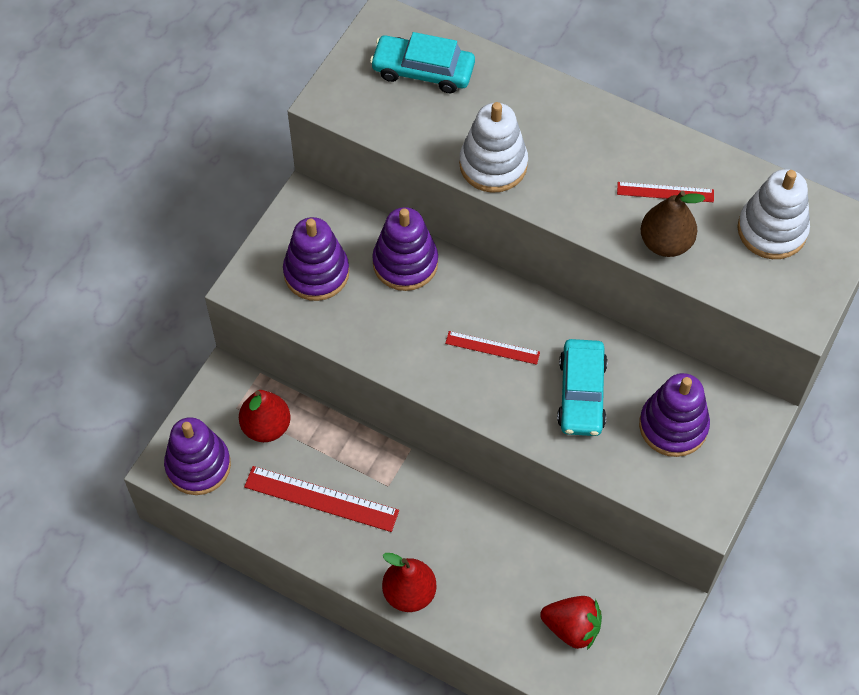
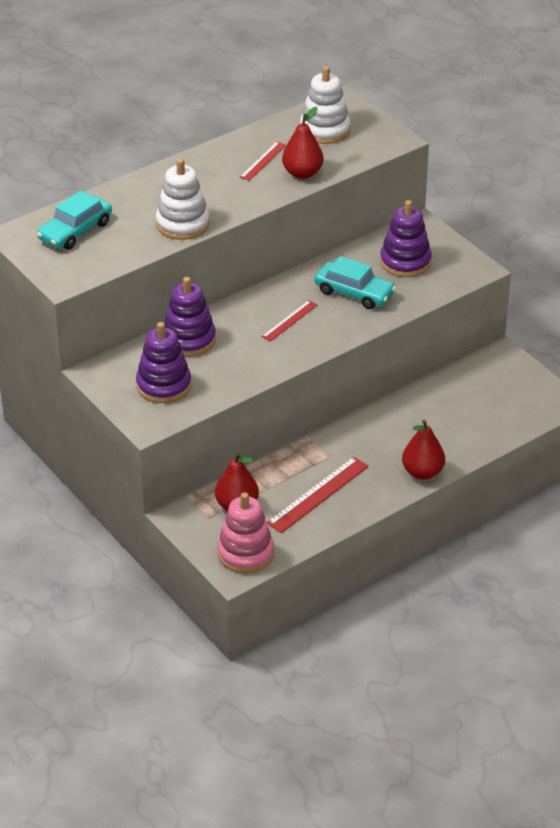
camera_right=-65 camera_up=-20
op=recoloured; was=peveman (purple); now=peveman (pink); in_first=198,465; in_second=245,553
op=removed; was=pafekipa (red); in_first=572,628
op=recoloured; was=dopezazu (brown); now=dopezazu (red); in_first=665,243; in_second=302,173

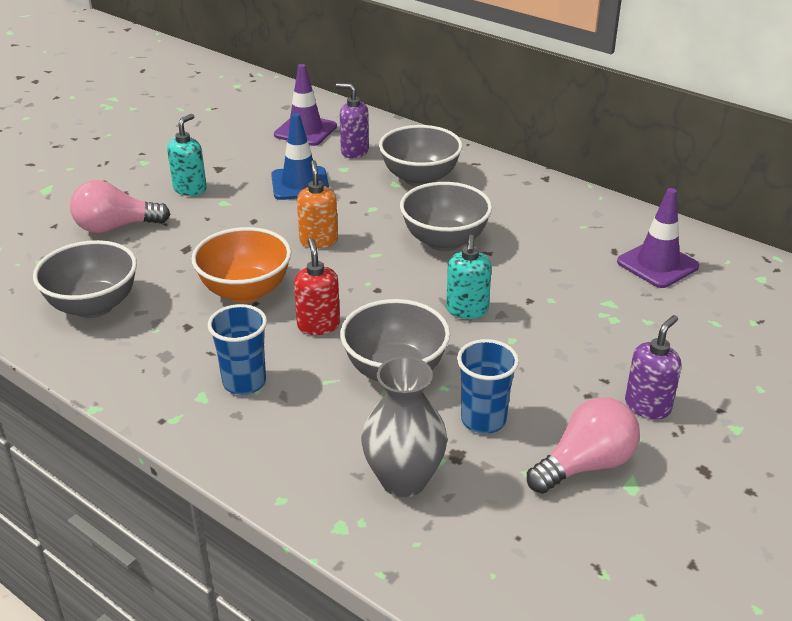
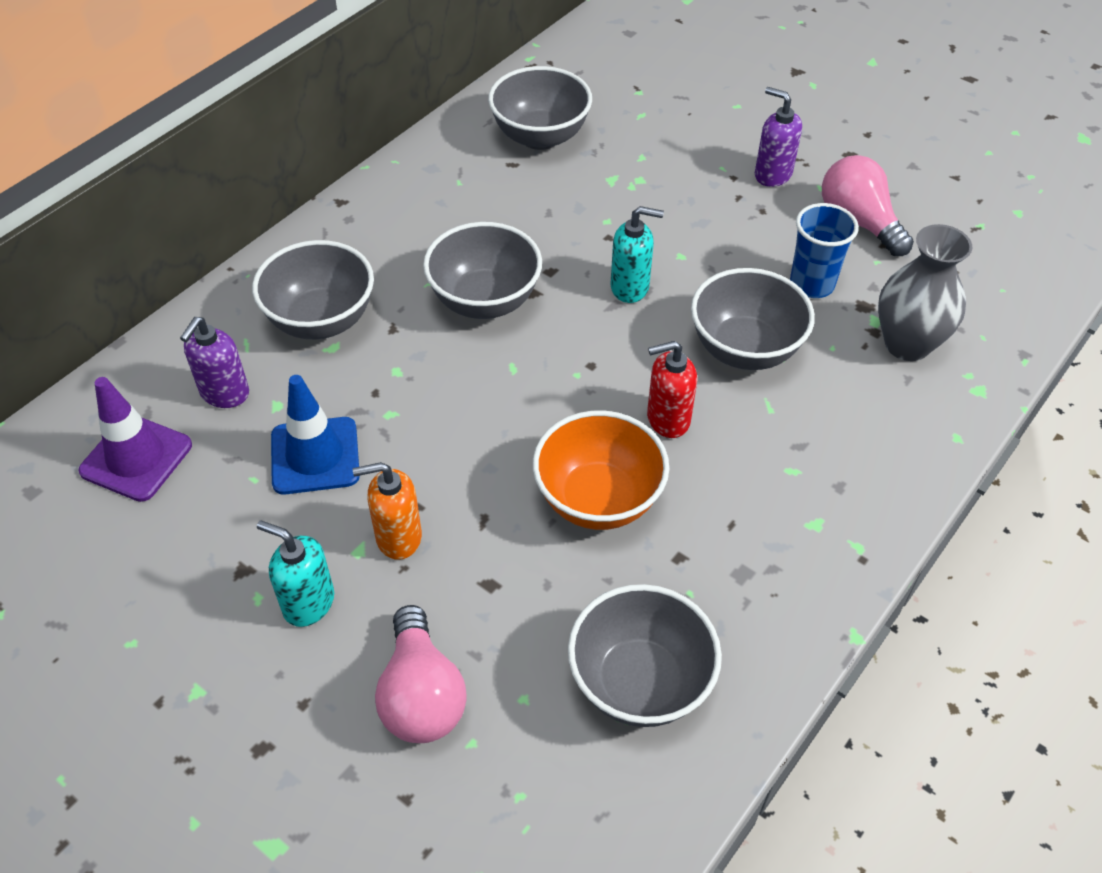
camera_right=-90 camera_up=15
op=removed; was=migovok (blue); in_first=244,382
op=moved; was=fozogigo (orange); in_first=318,241; in_second=398,537
op=replaced; was=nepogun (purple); now=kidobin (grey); in_first=657,264; in_second=540,137

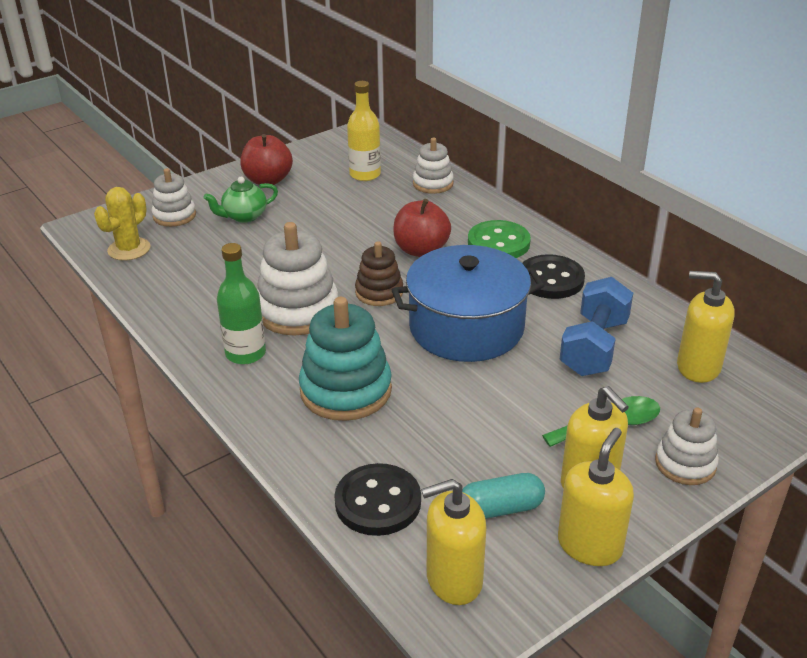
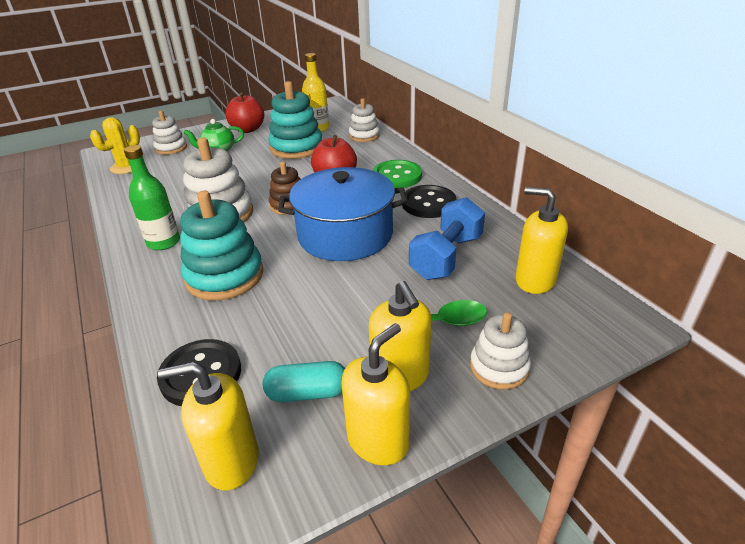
camera_right=10 camera_up=0
op=added; now=peveman (turquoise); in_second=296,147

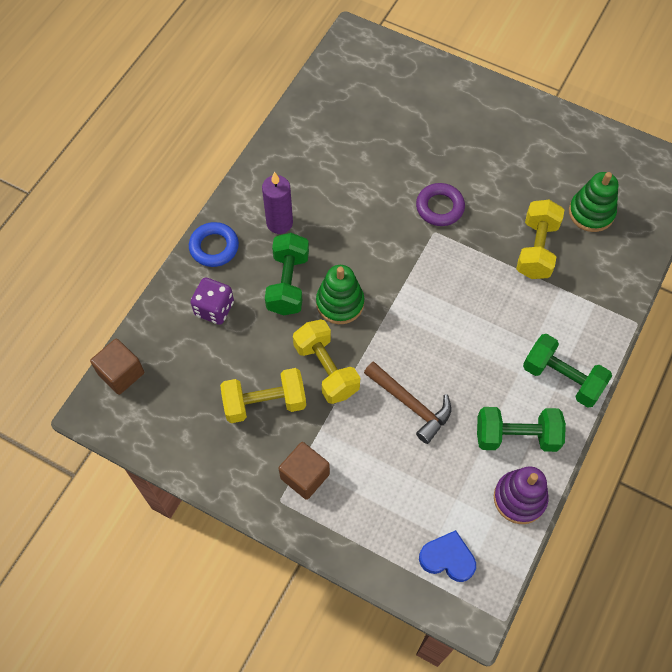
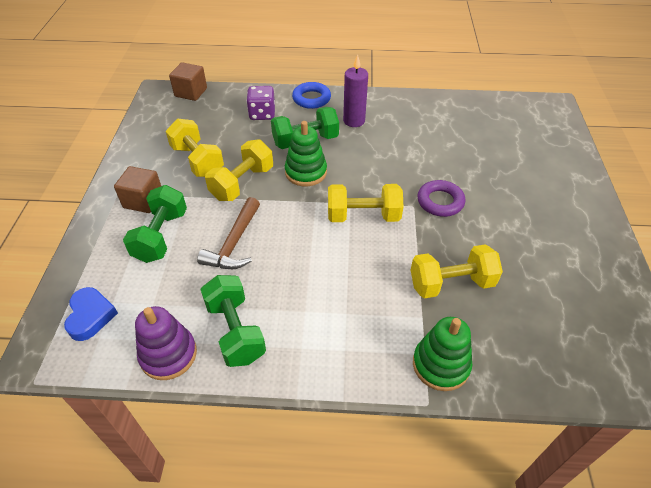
camera_right=65 camera_up=-15
op=moved; was=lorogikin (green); in_first=562,378; in_second=161,236
op=moved; was=peveman (green); in_first=591,213; in_second=441,365
op=added; now=lorogikin (yellow); in_second=363,216

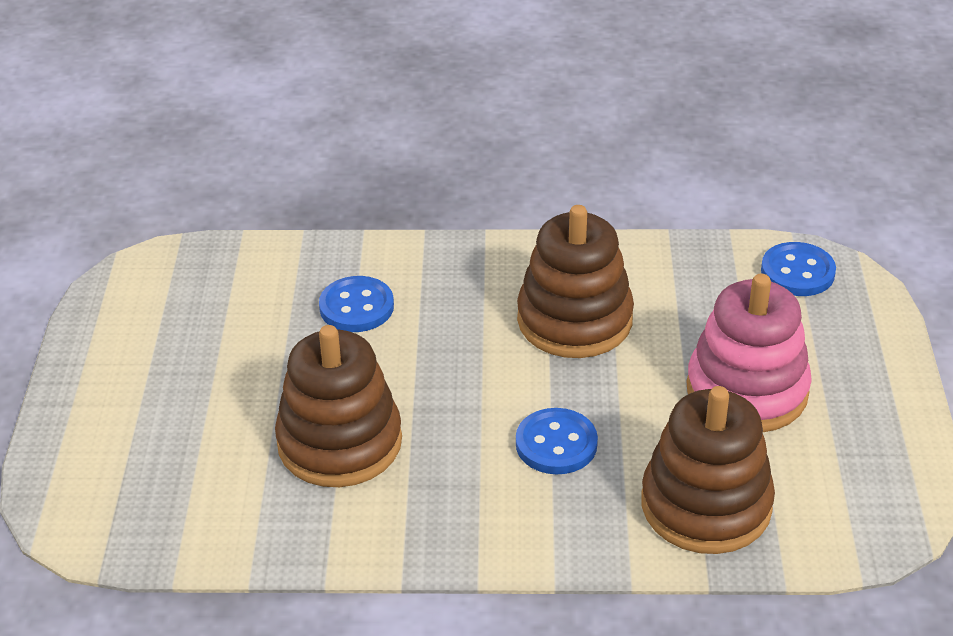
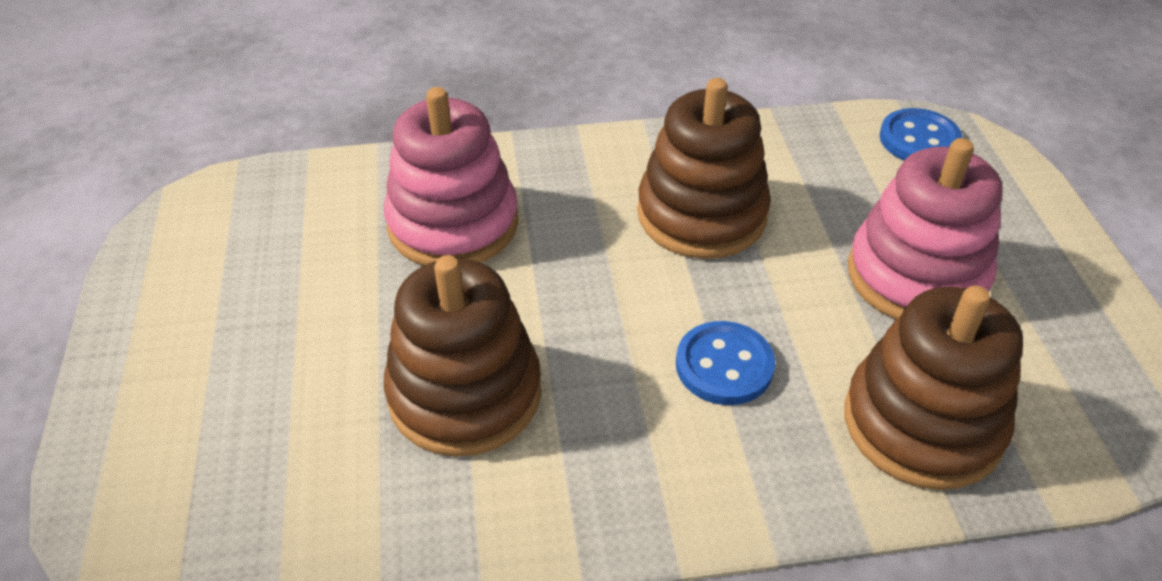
camera_right=-10 camera_up=5
op=replaced; was=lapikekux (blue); now=peveman (pink); in_first=356,307; in_second=453,224

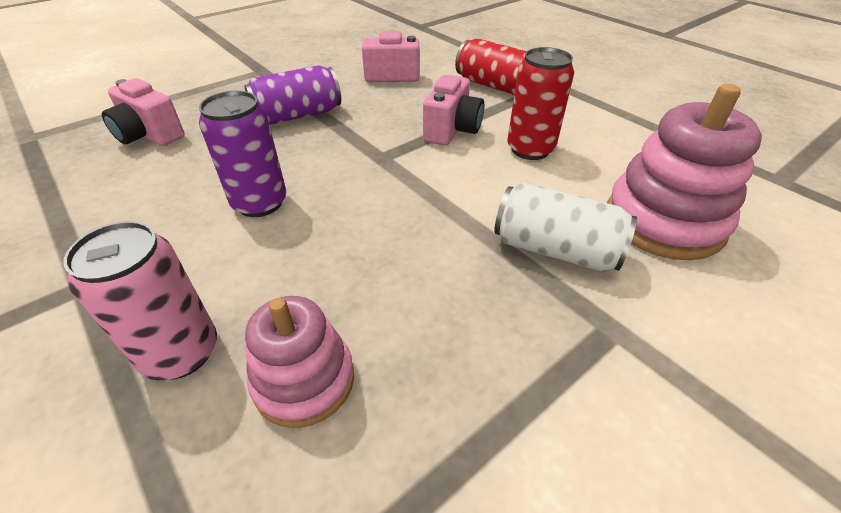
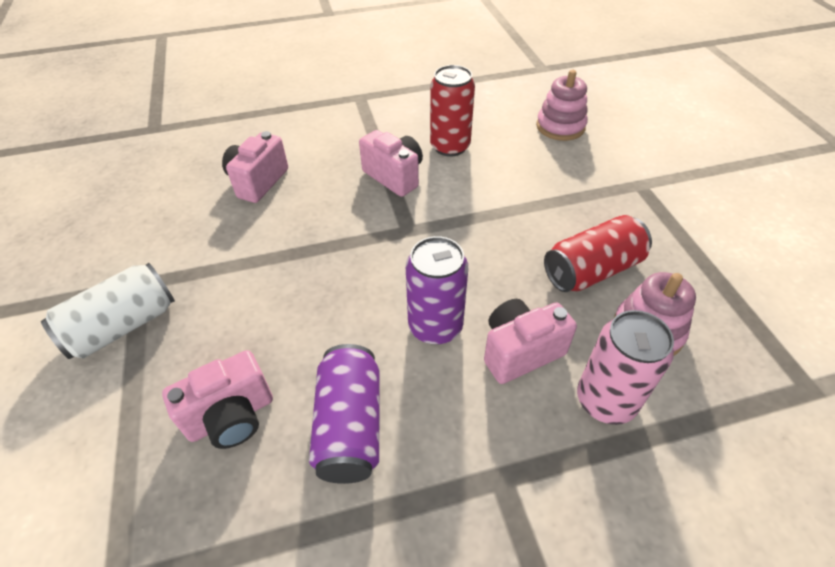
camera_right=-65 camera_up=5
op=moved; was=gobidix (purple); in_first=298,115; in_second=350,425
op=moved; was=gobidix (red); in_first=494,86; in_second=591,270
op=moved; was=gobidix (white); in_first=555,249; in_second=123,326
op=resized; was=peveman (pink); in_first=663,221; in_second=560,127; ratio=0.64
op=added; now=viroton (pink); in_second=520,351

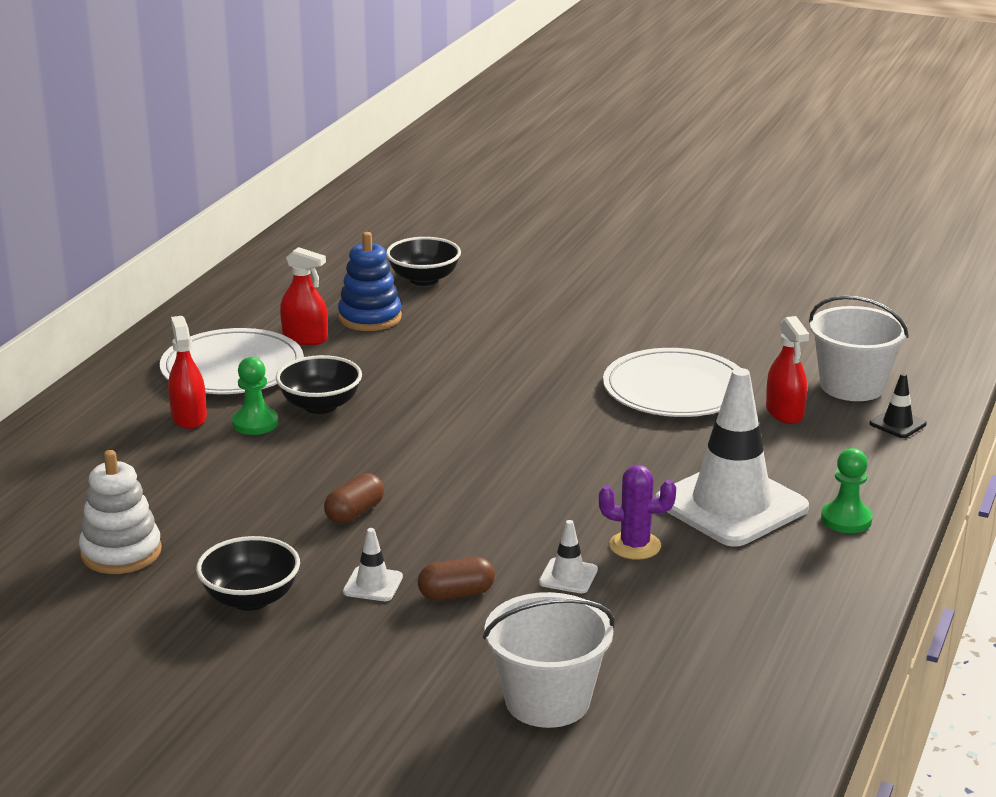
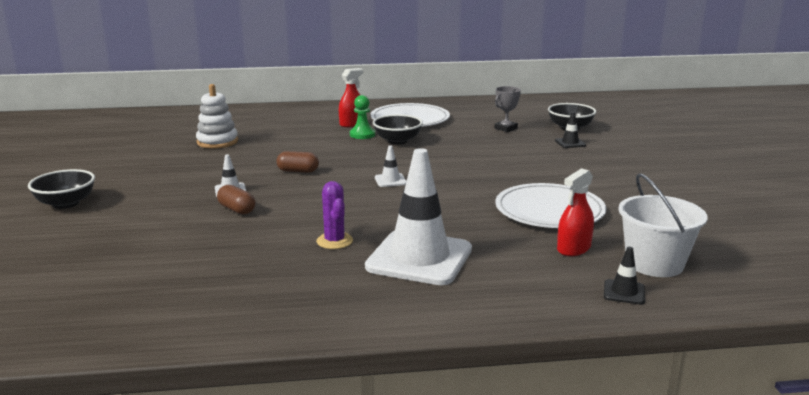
camera_right=60 camera_up=-5
op=moved; was=kidobin (black); in_first=250,599; in_second=66,203
op=removed; was=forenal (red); in_first=305,338
op=replaced; was=peveman (blue); now=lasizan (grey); in_first=370,318; in_second=506,128
op=removed; was=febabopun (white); in_first=547,701
op=moved; was=nepogun (white); in_first=568,576; in_second=390,180
op=removed; was=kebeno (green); in_first=846,519
op=added; now=nepogun (black); in_second=570,143

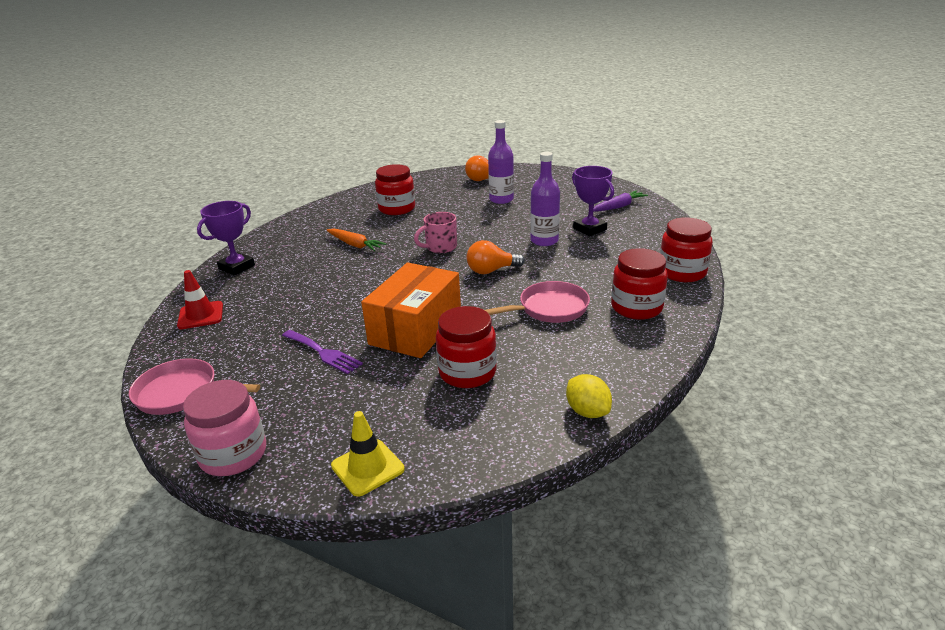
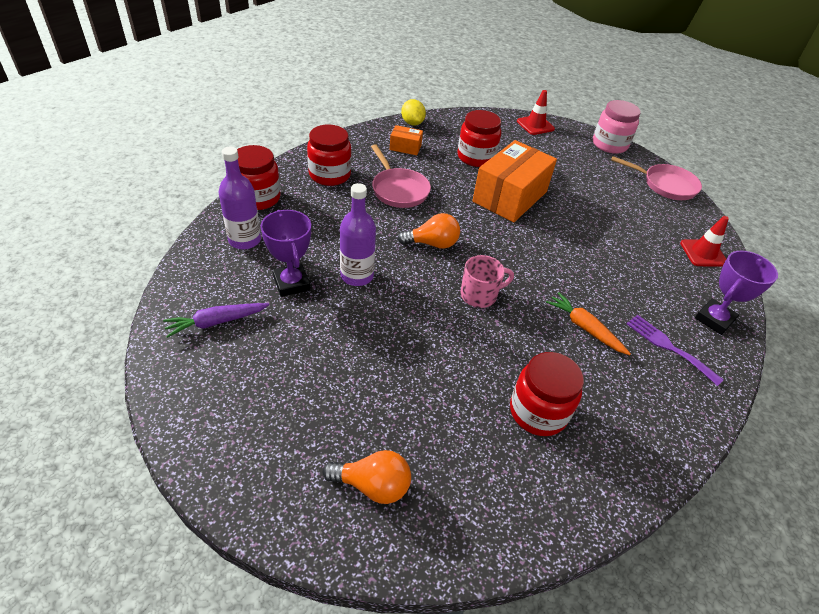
camera_right=-175 camera_up=15
op=moved; was=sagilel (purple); in_first=323,353; in_second=668,347
op=recoloured; was=nepogun (yellow); now=nepogun (red); in_first=367,467; in_second=535,125
op=turned; was=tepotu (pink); in_first=549,309; in_second=398,190; clockwise=-105
op=moved; was=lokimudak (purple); in_first=501,199; in_second=245,240
op=added; now=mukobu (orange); in_second=405,147

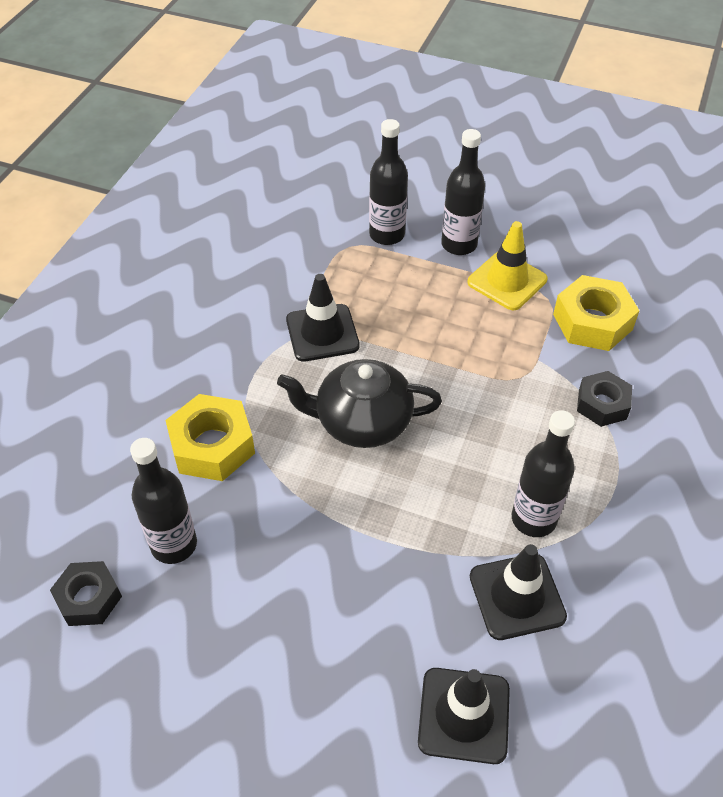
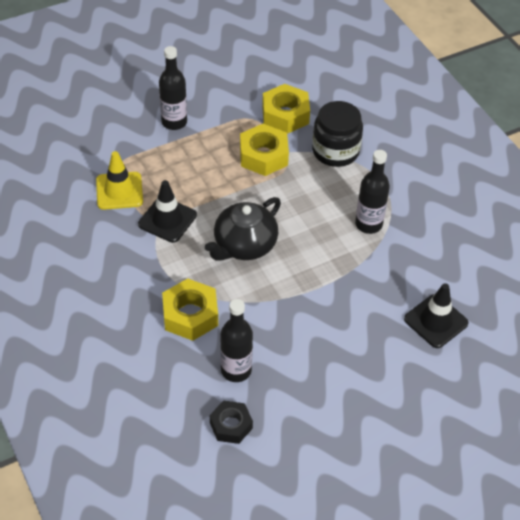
camera_right=-50 camera_up=0
op=removed; was=lokimudak (black); in_first=387,235
op=moved; was=nepogun (yellow); in_first=507,281; in_second=119,191
op=removed; was=nepogun (black); in_first=517,596
op=replaced; was=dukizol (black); now=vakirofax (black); in_first=602,404; in_second=335,151
op=added; now=dukizol (yellow); in_second=263,156

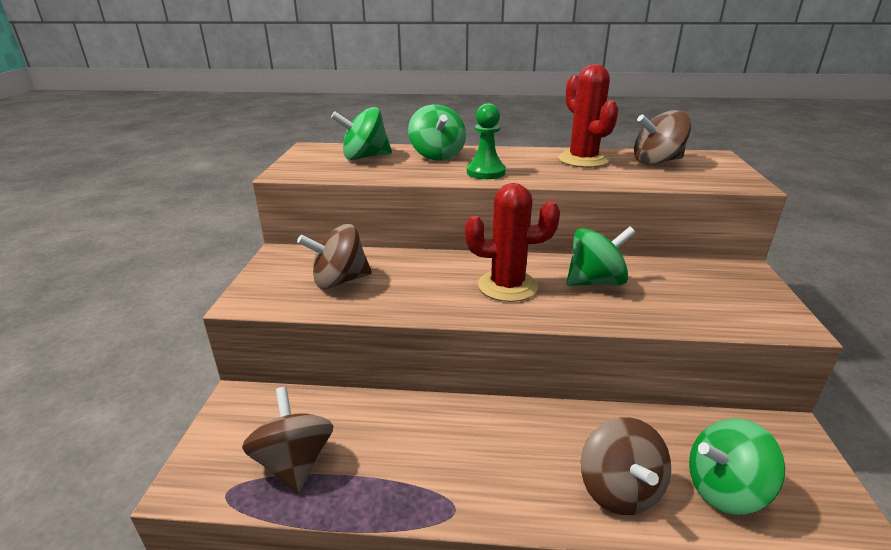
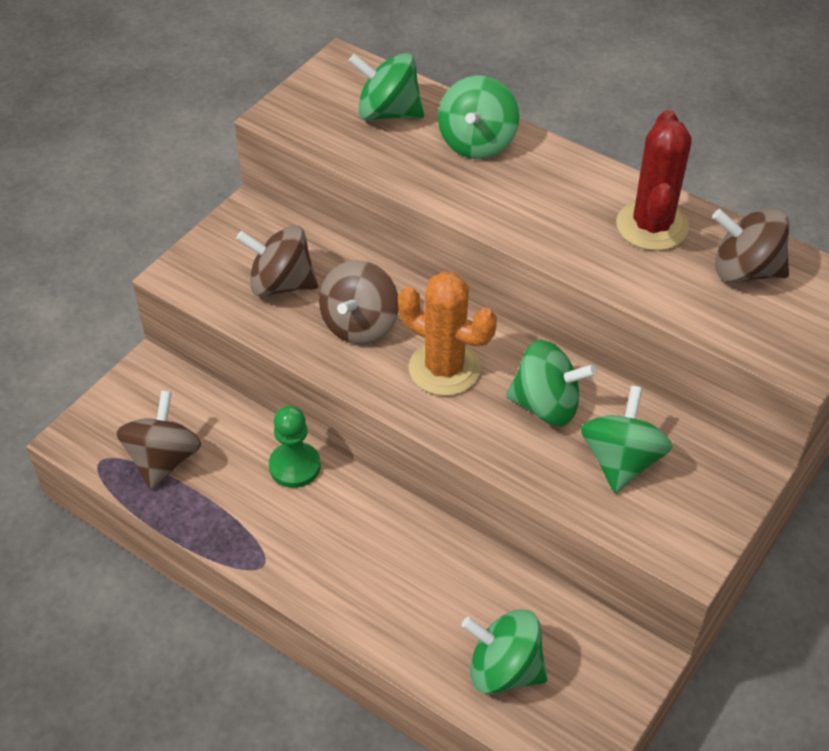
camera_right=30 camera_up=20
op=recoloured; was=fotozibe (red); now=fotozibe (orange); in_first=507,286; in_second=444,368
op=moved; was=kebeno (green); in_first=485,172; in_second=295,466
op=moved; was=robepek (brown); in_first=619,490; in_second=360,325
op=added; now=robepek (green); in_second=621,461

